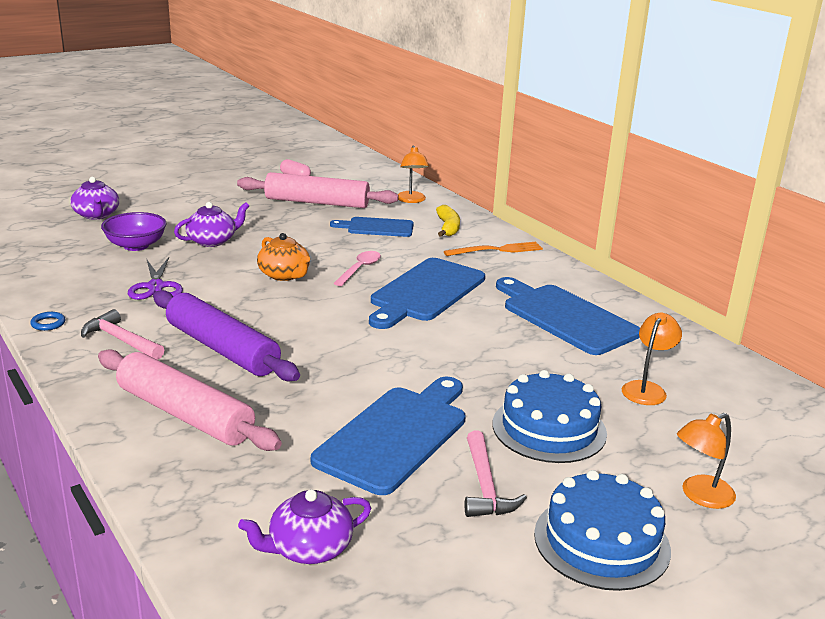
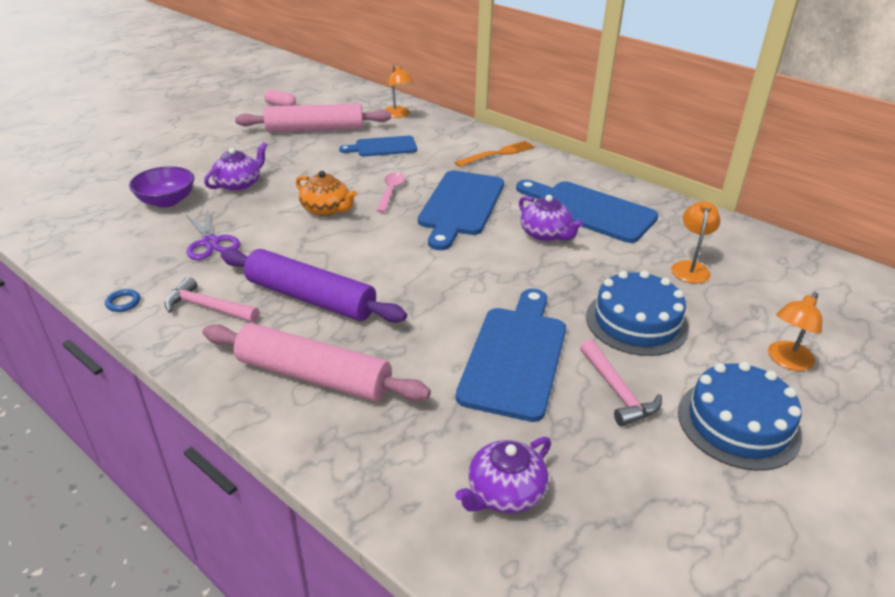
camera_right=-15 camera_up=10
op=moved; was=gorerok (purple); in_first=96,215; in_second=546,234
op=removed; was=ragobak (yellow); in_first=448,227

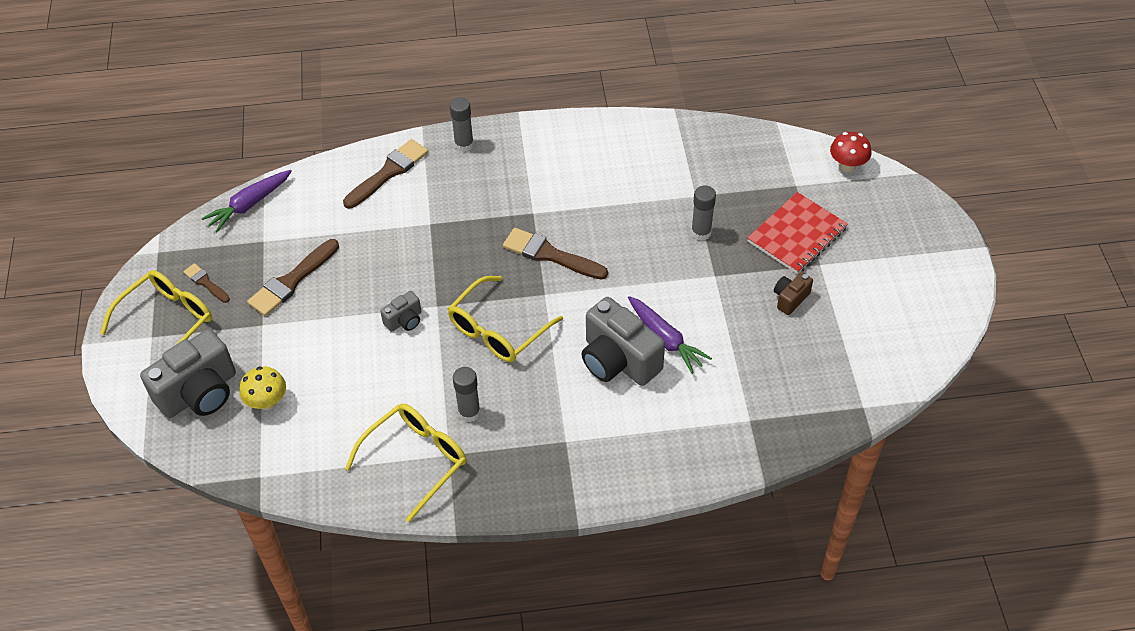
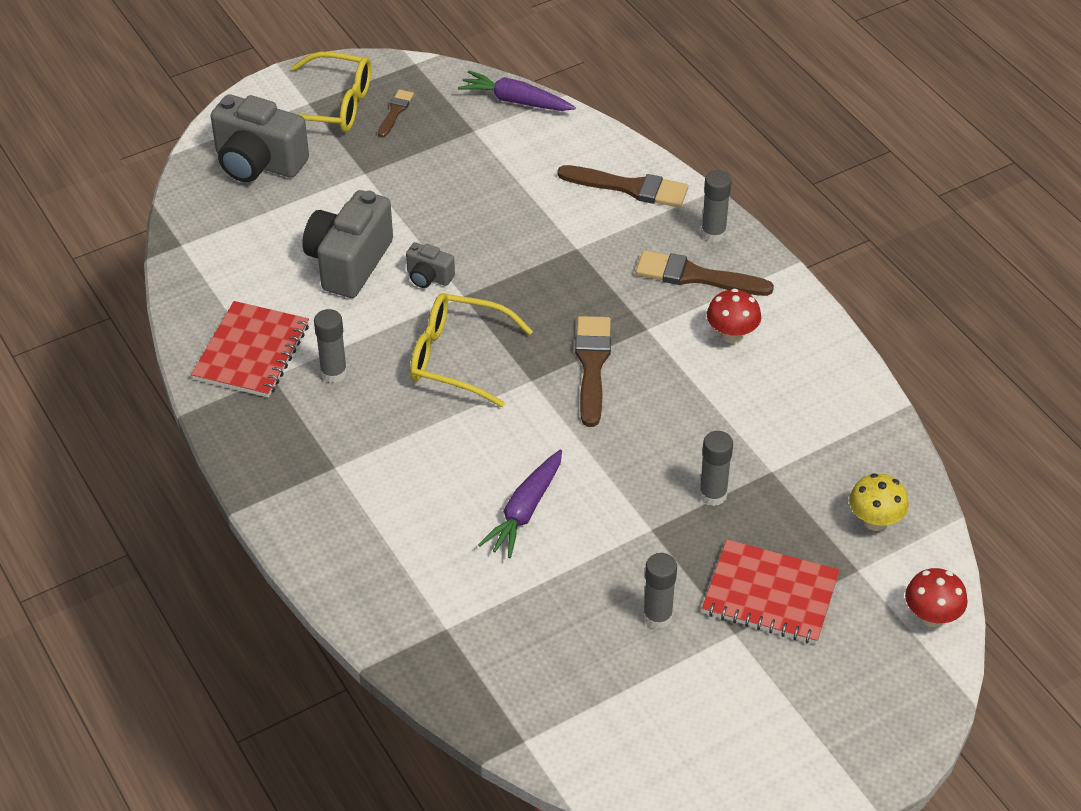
camera_right=65 camera_up=-5
op=moved; was=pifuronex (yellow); in_first=267,402; in_second=875,521
op=moved; was=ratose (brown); in_first=292,281; in_second=696,276
op=replaced; was=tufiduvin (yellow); now=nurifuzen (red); in_first=415,461; in_second=251,352
op=moved; was=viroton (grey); in_first=618,360; in_second=349,263
op=replaced; was=viroton (brown); now=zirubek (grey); in_first=790,299; in_second=657,617
op=added; now=pifuronex (red); in_second=731,335

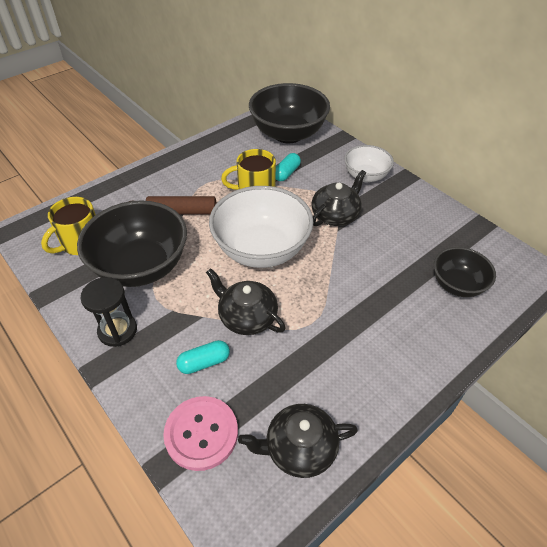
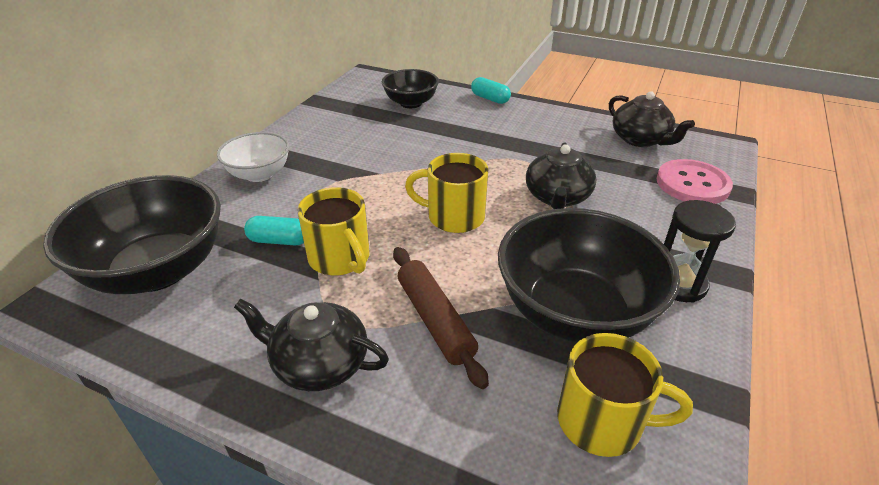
camera_right=-115 camera_up=-10
op=moved; was=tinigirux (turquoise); in_first=204,362; in_second=490,99
op=replaced; was=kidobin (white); now=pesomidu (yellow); in_first=261,249; in_second=454,217
op=moved; was=gorerok (black); in_first=335,215; in_second=319,363

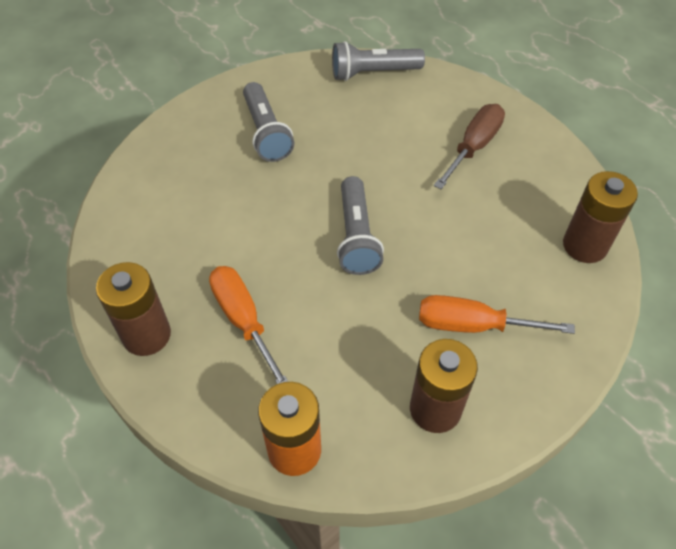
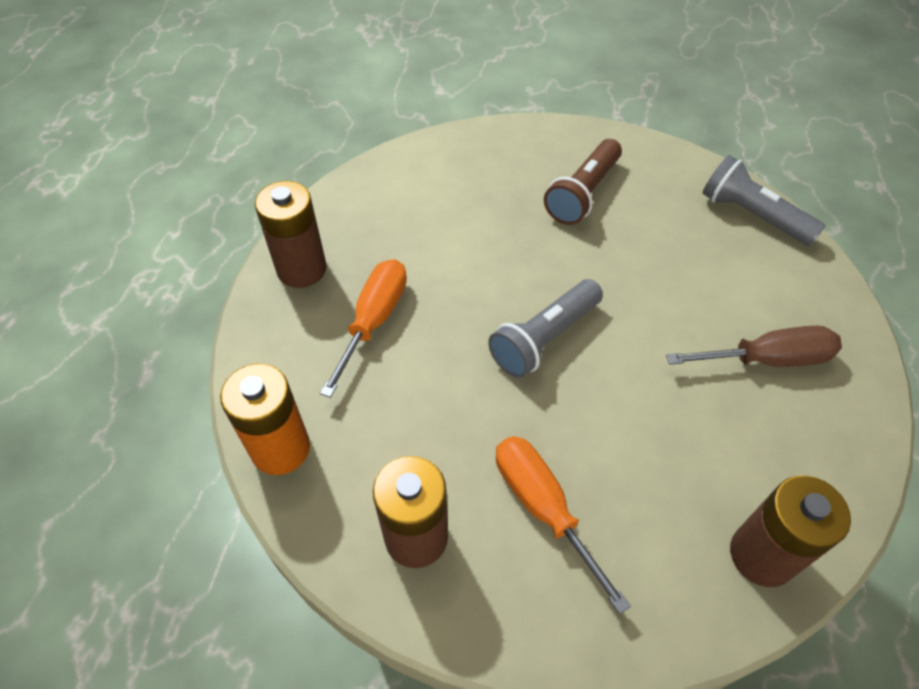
camera_right=50 camera_up=0
op=recoloured; was=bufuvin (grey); now=bufuvin (brown); in_first=266,132; in_second=583,193

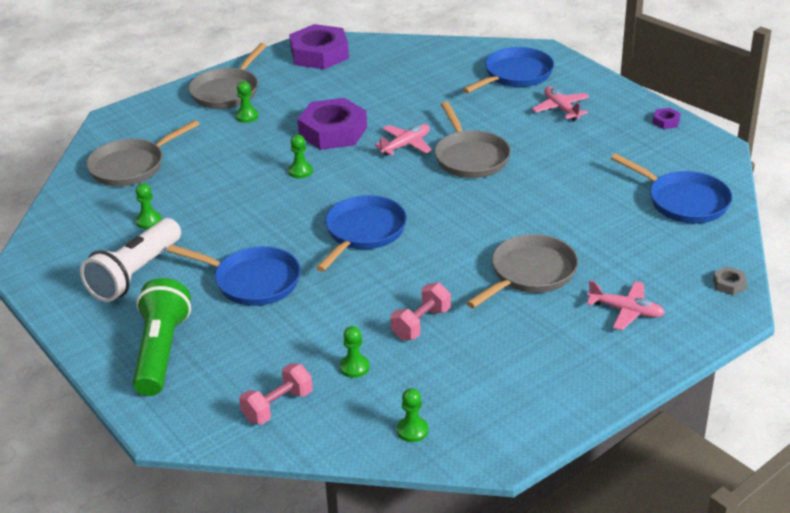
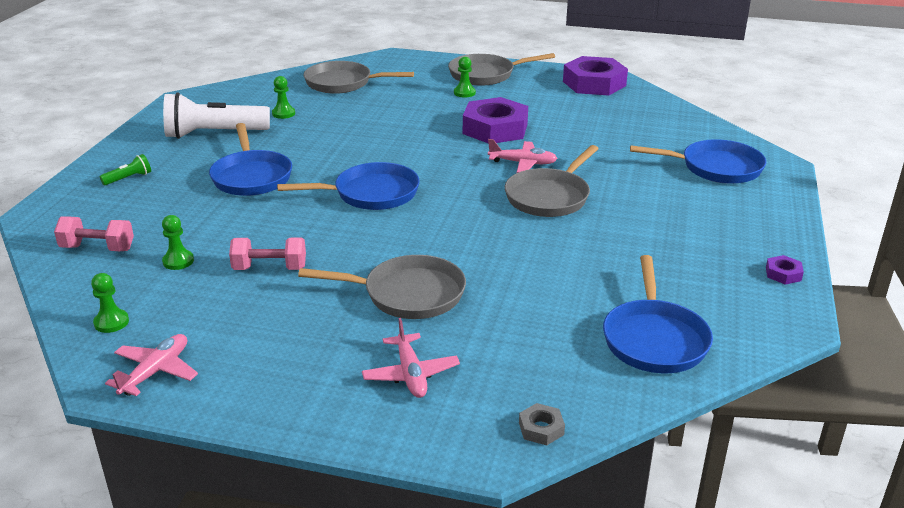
camera_right=50 camera_up=-5
op=resized; was=bufuvin (green); in_first=161,351; in_second=128,178; ratio=0.43
op=removed; was=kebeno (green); in_first=300,171
op=moved; was=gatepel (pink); in_first=561,109; in_second=156,372

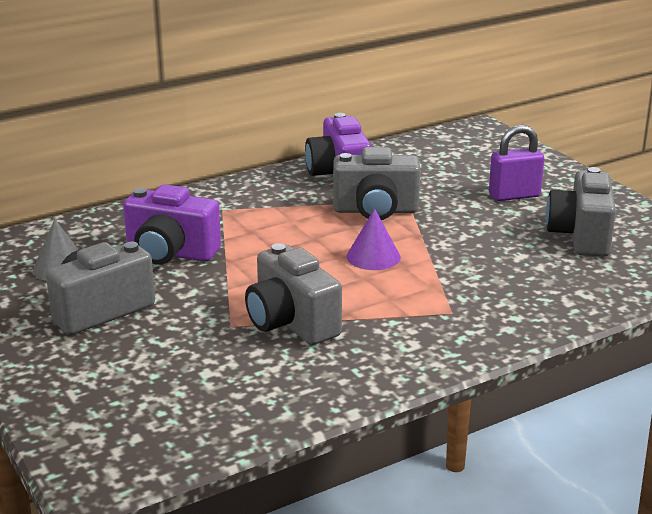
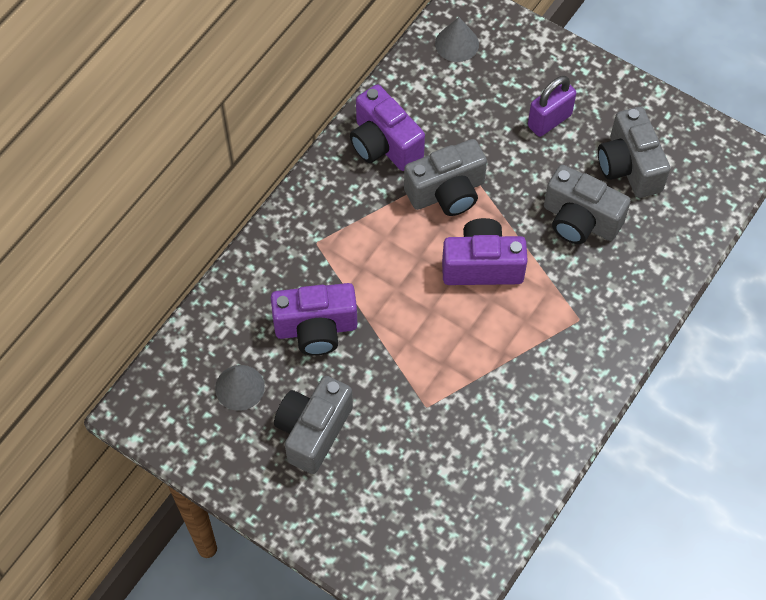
camera_right=-25 camera_up=35
op=moved; was=viroton (grey); in_first=291,323; in_second=580,220
op=replaced; was=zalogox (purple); now=viroton (purple); in_first=373,257; in_second=482,265
op=added; now=zalogox (grey); in_second=457,43

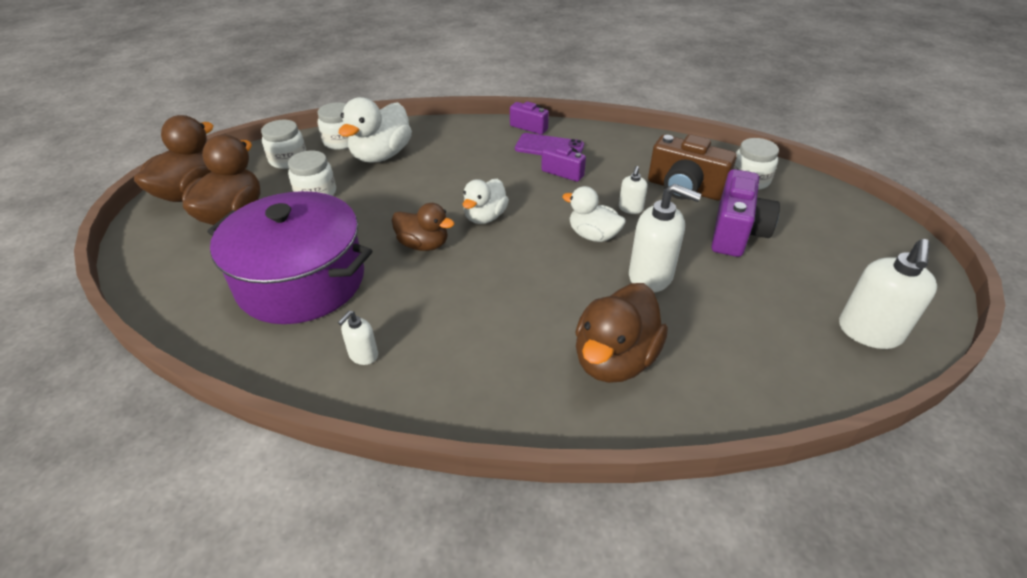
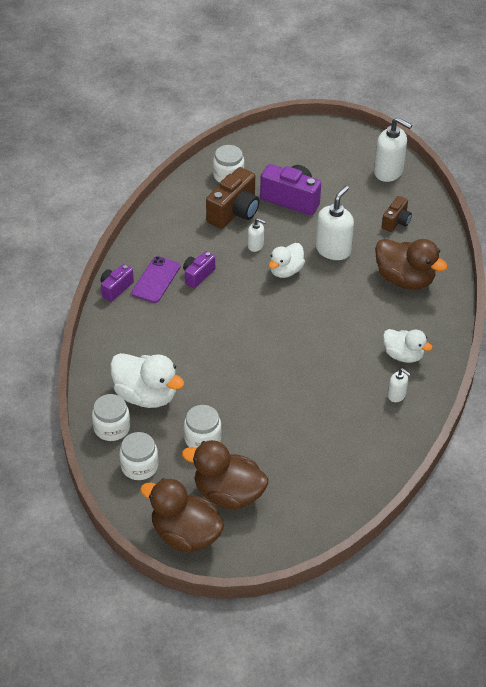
camera_right=-85 camera_up=5
op=removed; was=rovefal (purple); in_first=301,281
op=removed; was=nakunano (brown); in_first=423,245
op=moved; was=nakunano (white); in_first=485,217; in_second=403,355
op=added; now=viroton (brown); in_second=396,222

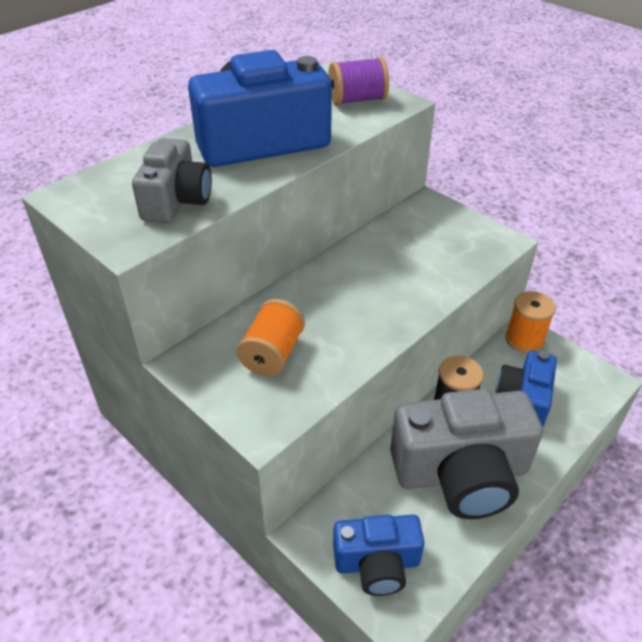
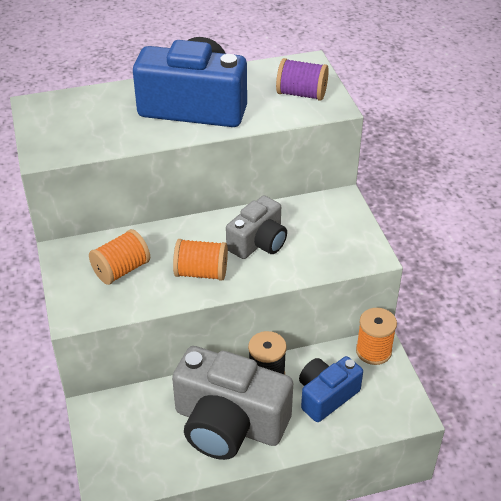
camera_right=30 camera_up=0
op=moved; was=viroton (grey); in_first=176,201; in_second=258,242
op=removed; was=viroton (blue); in_first=377,564
op=added; now=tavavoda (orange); in_second=201,272

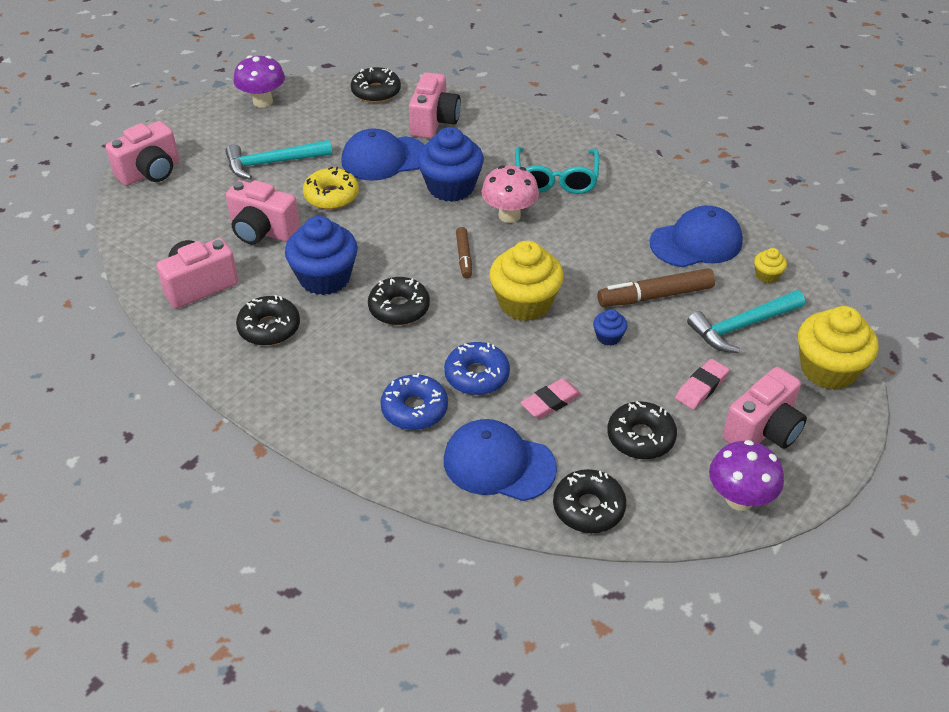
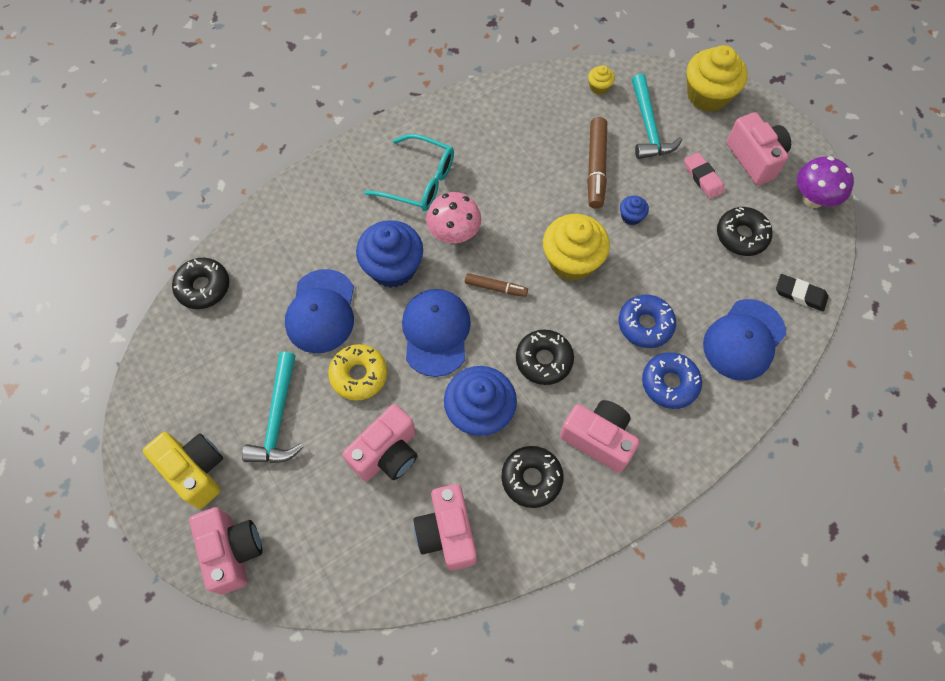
camera_right=-70 camera_up=20
op=removed; was=pifuronex (purple); in_first=263,101
op=moved; was=viroton (pink); in_first=434,122; in_second=598,439
op=removed; was=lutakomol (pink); in_first=551,402
op=replaced; was=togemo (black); now=lutakomol (black); in_first=588,508; in_second=800,294
op=moved; was=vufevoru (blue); in_first=696,242; in_second=436,333
op=added; now=viroton (yellow); in_second=195,471

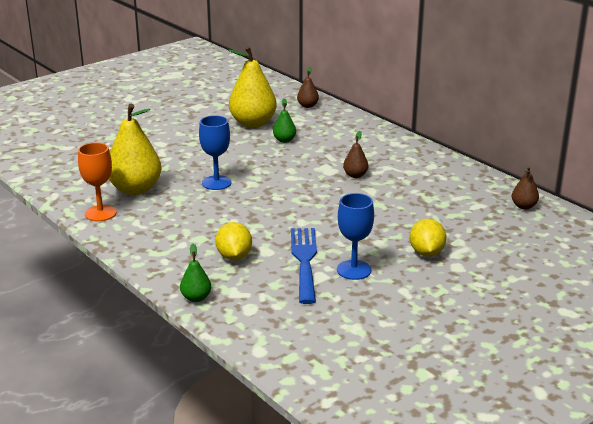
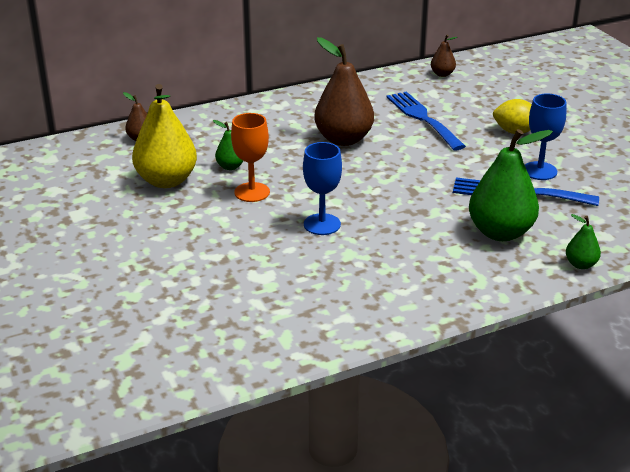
camera_right=-75 camera_up=5
op=moved; was=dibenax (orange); in_first=100,213; in_second=252,192
op=removed; was=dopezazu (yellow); in_first=135,189
op=replaced; was=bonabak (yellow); now=dopezazu (green); in_first=234,256; in_second=500,232
op=resized; was=dopezazu (brown); in_first=355,175; in_second=343,139; ratio=2.11
op=added; now=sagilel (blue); in_second=422,118

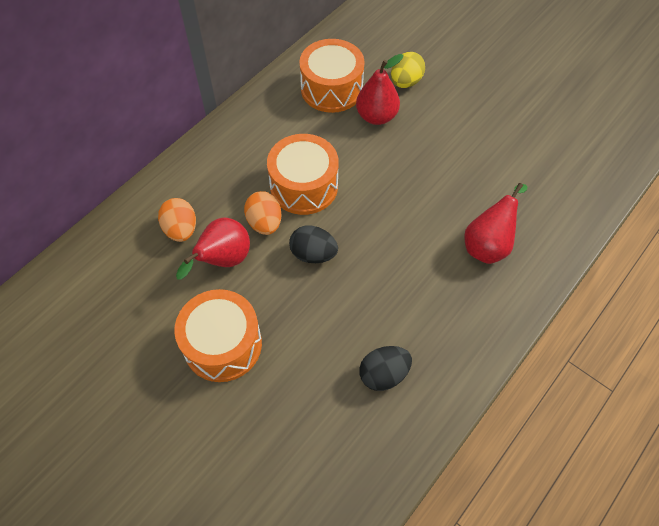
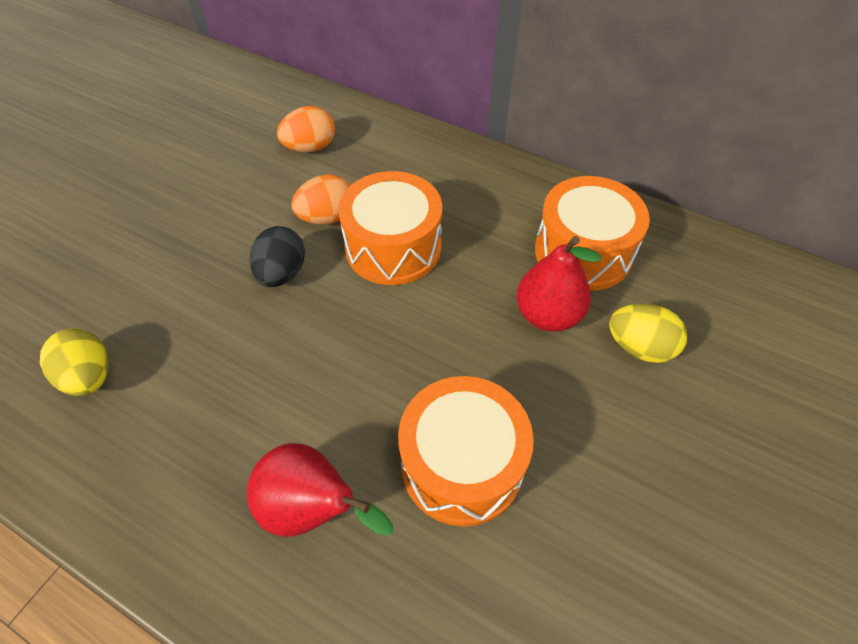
camera_right=80 camera_up=-5
op=moved; was=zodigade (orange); in_first=222,344; in_second=462,464
op=removed; was=dopezazu (red); in_first=223,260
op=recoloured; was=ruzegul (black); now=ruzegul (yellow); in_first=383,374; in_second=89,377

